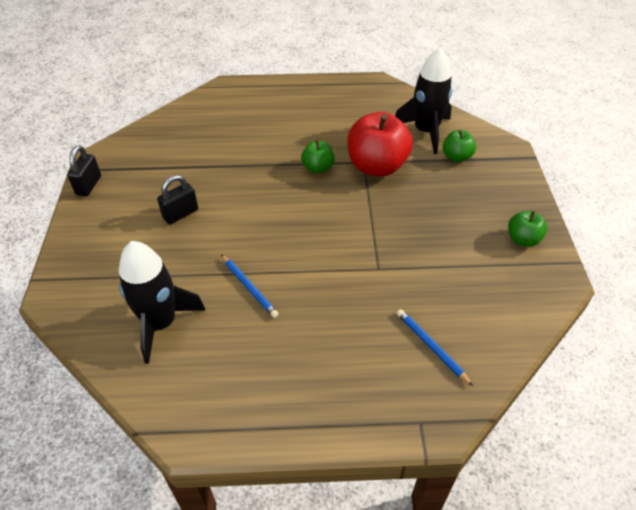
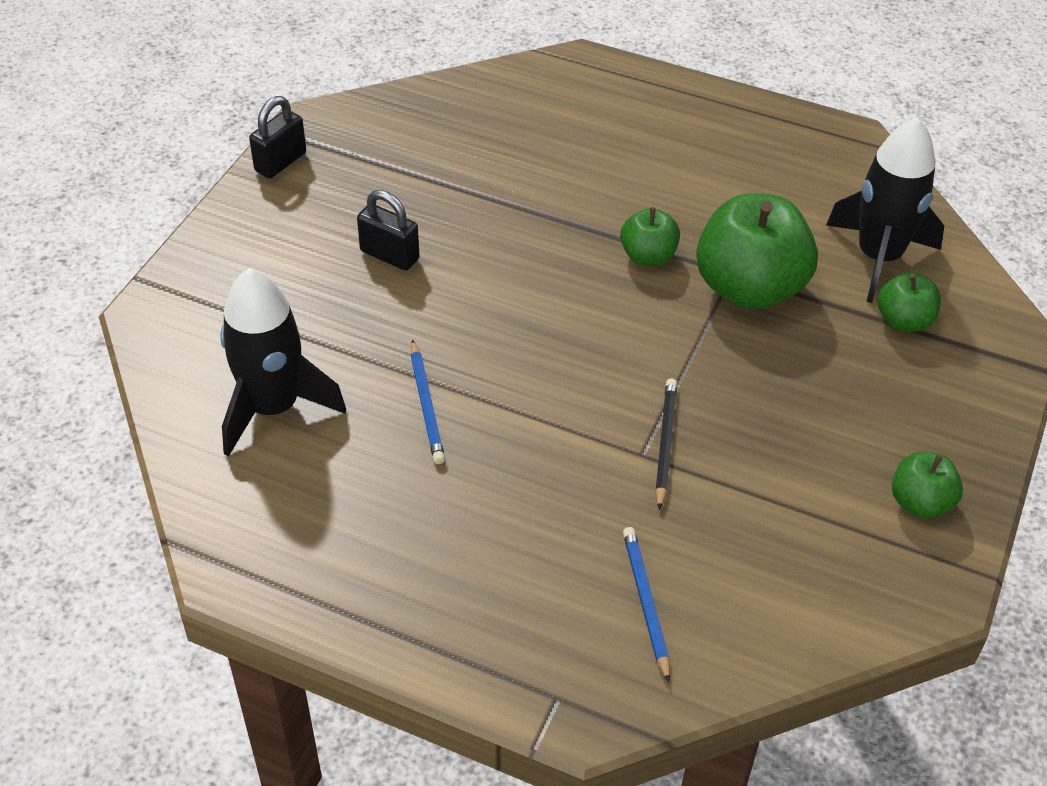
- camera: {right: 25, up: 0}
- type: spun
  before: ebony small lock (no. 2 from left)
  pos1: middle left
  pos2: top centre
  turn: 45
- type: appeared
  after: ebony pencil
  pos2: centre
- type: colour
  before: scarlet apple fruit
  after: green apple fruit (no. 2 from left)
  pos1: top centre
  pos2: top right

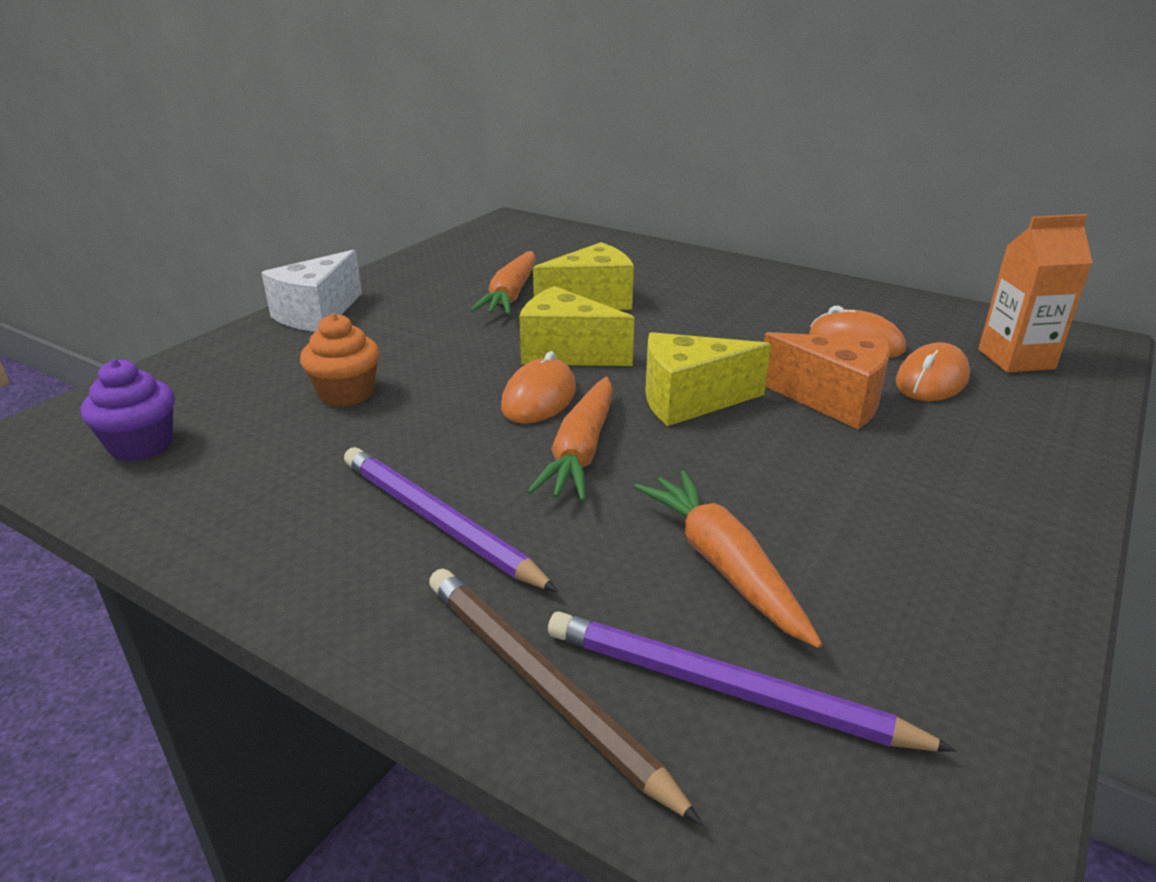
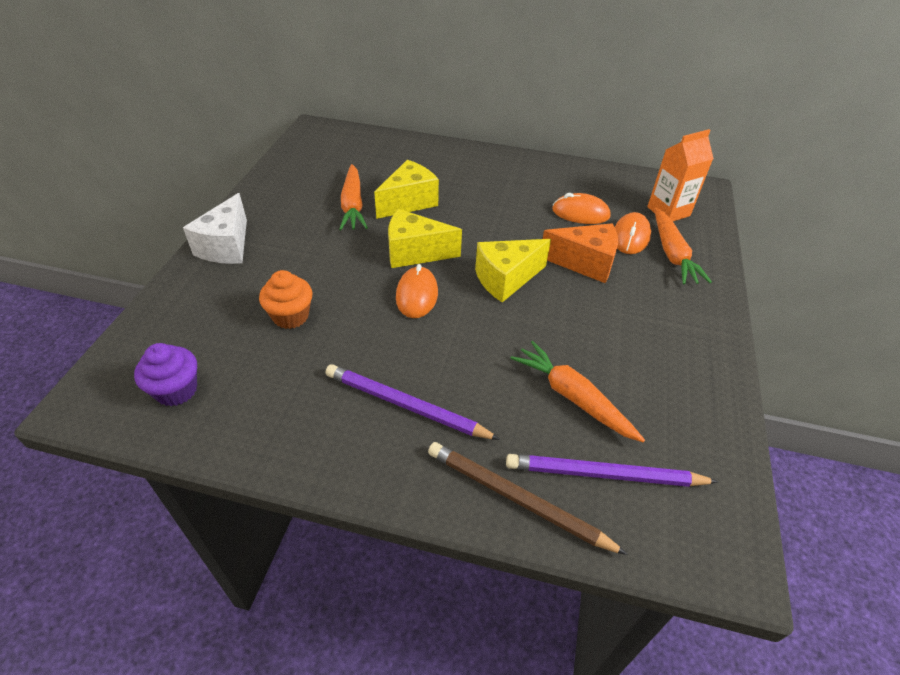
- camera: {right: -20, up: 15}
- type: relocated
  before: orange-coloured carrot (no. 2 from left in the first image)
  after: orange-coloured carrot (no. 3 from left)
  pos1: centre
  pos2: middle right

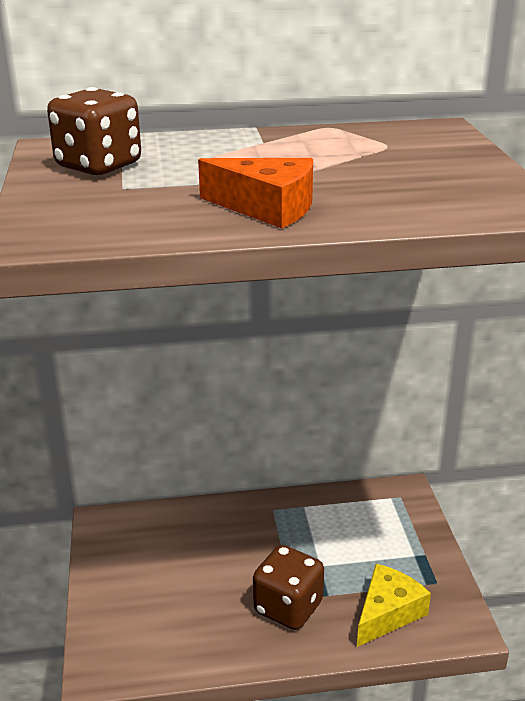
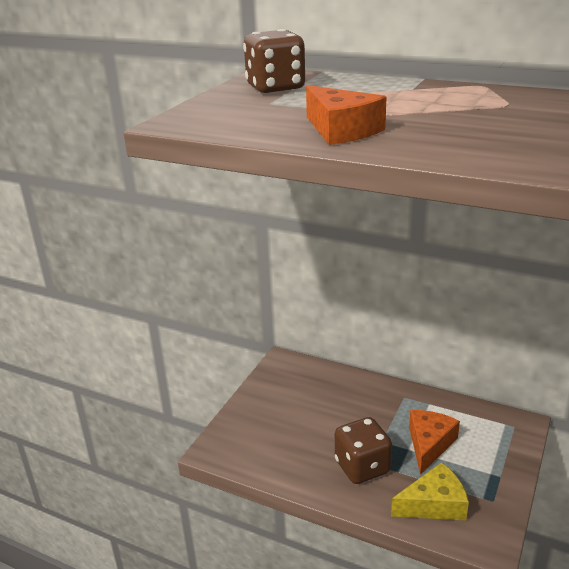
- camera: {right: 35, up: 0}
- type: appeared
  after: orange-coloured cheese wedge (no. 2 from left)
  pos2: bottom right

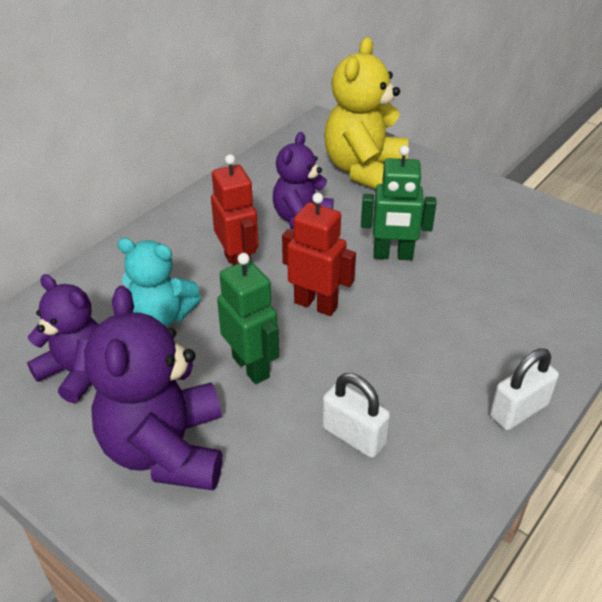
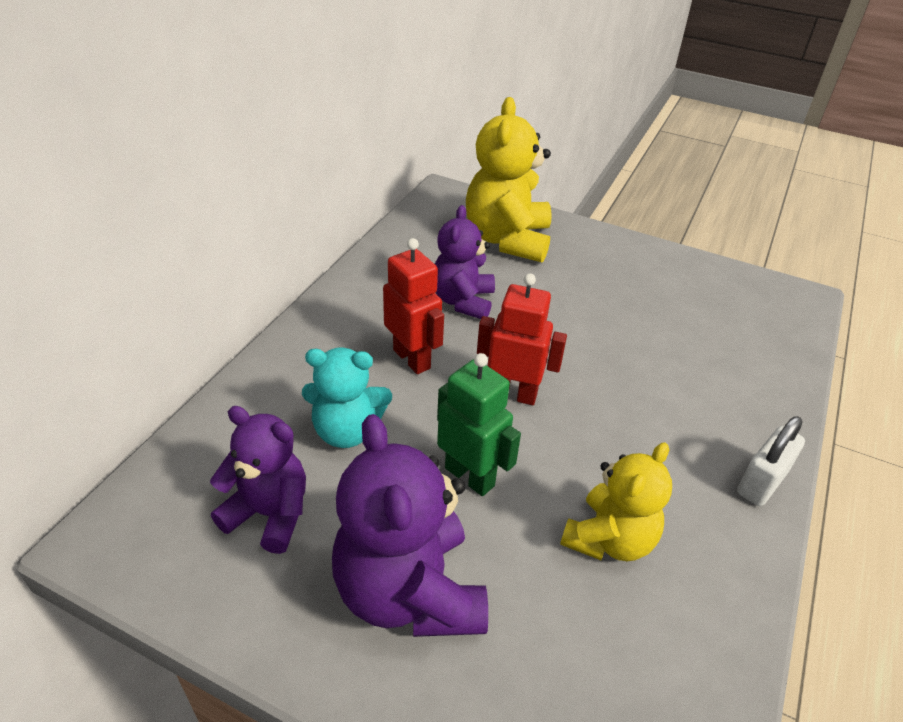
- camera: {right: -15, up: 0}
- type: exchanged
  before: white small lock (no. 1 from left)
  after: bright yellow teddy (no. 2 from left)
  pos1: bottom centre
  pos2: bottom right
- type: missing
  before: green robot (no. 2 from left)
  pos1: centre

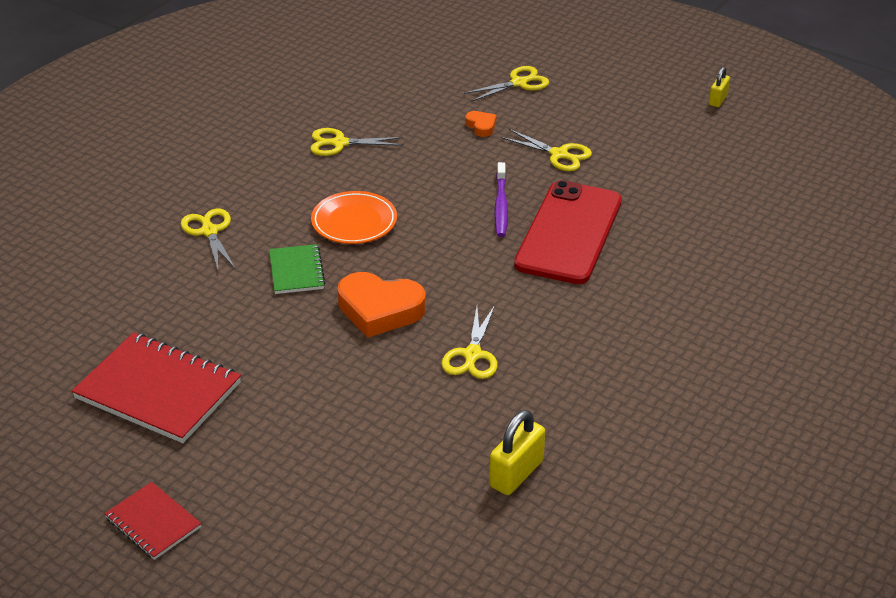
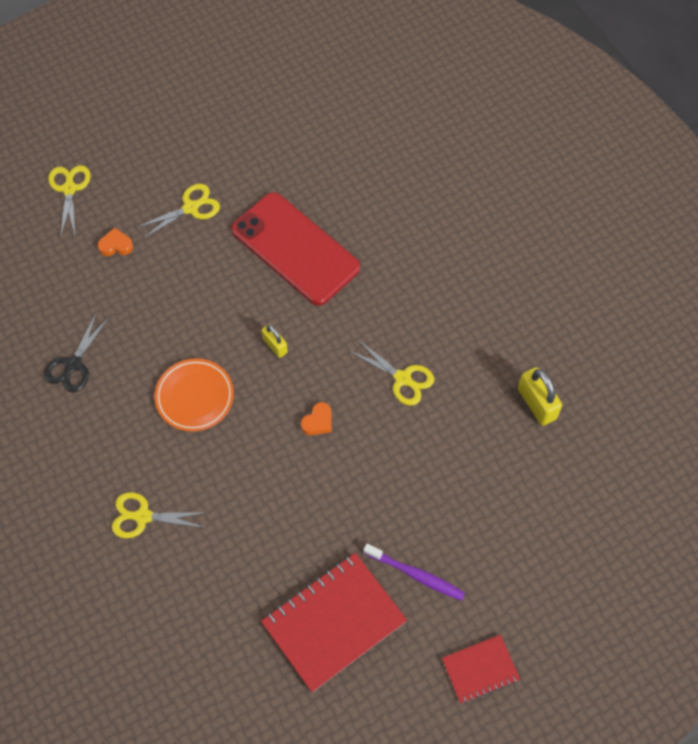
- camera: {right: -65, up: 25}
- type: colour
  before: bright yellow scissors (no. 2 from left)
  after: ebony scissors
  pos1: top centre
  pos2: middle left
- type: relocated
  before: bright yellow small lock (no. 2 from left in the first image)
  after: bright yellow small lock (no. 1 from left)
  pos1: top right
  pos2: centre
- type: size
  before: orange-coloured love heart (no. 1 from left in the first image)
  pos1: centre
  pos2: centre
  scale: 0.47
- type: relocated
  before: violet toothbrush
  pos1: top centre
  pos2: bottom centre
- type: missing
  before: green notepad
  pos1: middle left

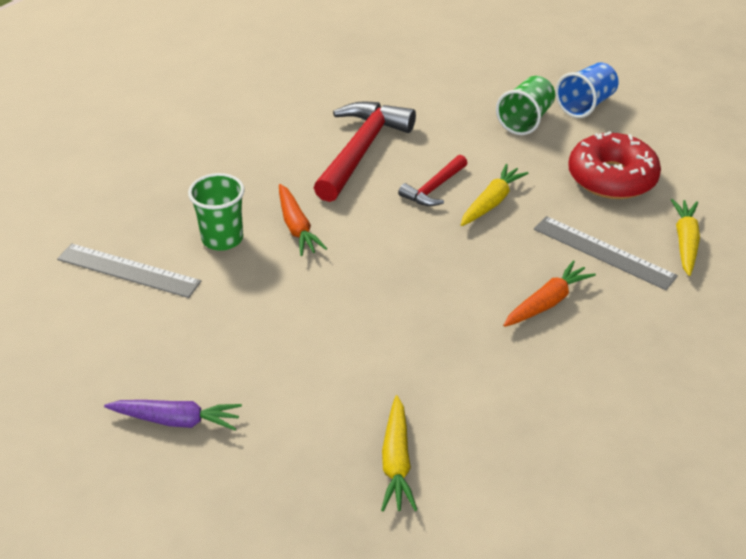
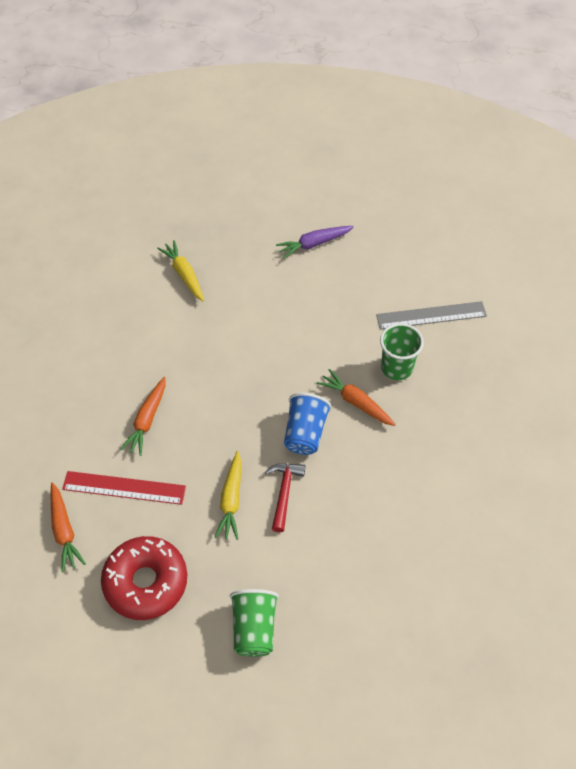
- camera: {right: 150, up: 15}
- type: colour
  before: bright yellow carrot (no. 3 from left)
  after: orange-coloured carrot (no. 1 from left)
  pos1: middle right
  pos2: bottom left
- type: colour
  before: ash-grey straightedge (no. 2 from left)
  after: scarlet straightedge
  pos1: middle right
  pos2: middle left
- type: relocated
  before: royal blue tumbler
  pos1: top right
  pos2: centre
- type: missing
  before: scarlet claw hammer (no. 1 from left)
  pos1: top centre

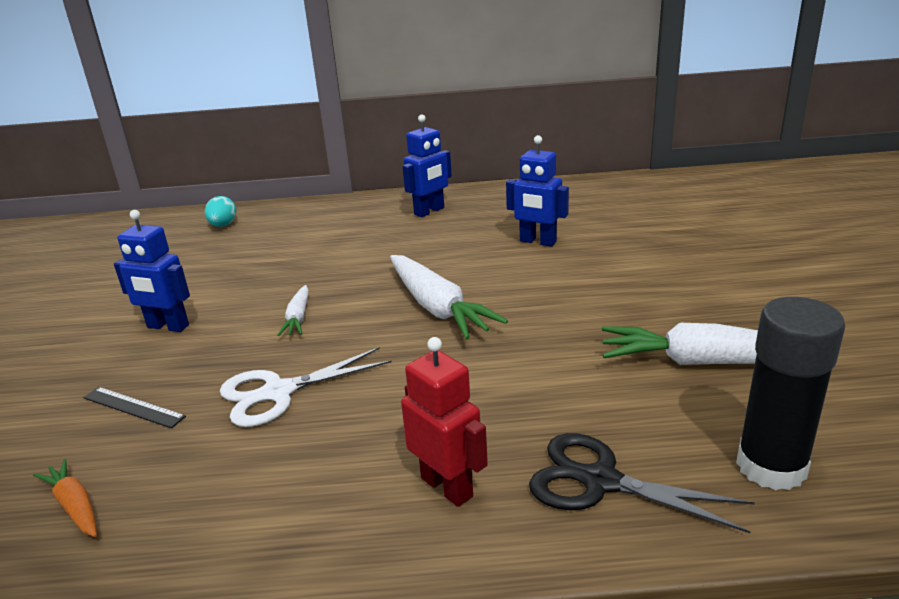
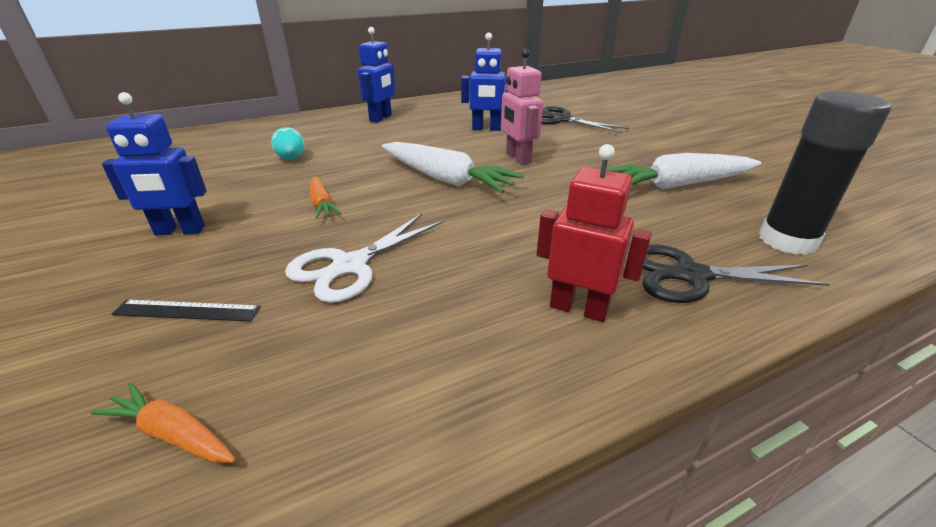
- camera: {right: -25, up: 5}
- type: relocated
  before: teal egg shape
  pos1: middle left
  pos2: top left
- type: colour
  before: white carrot (no. 1 from left)
  after: orange-coloured carrot (no. 2 from left)
  pos1: middle left
  pos2: centre
- type: appeared
  after: rose-pink robot
  pos2: top centre
- type: appeared
  after: ebony scissors (no. 1 from left)
  pos2: top centre

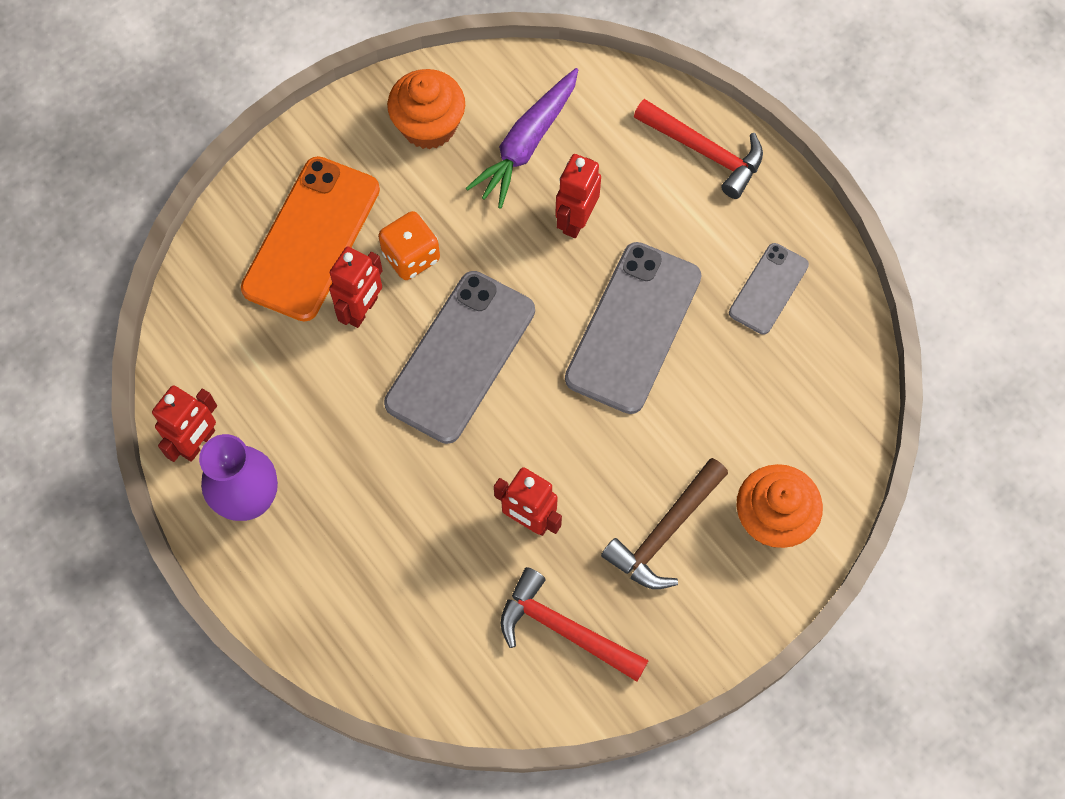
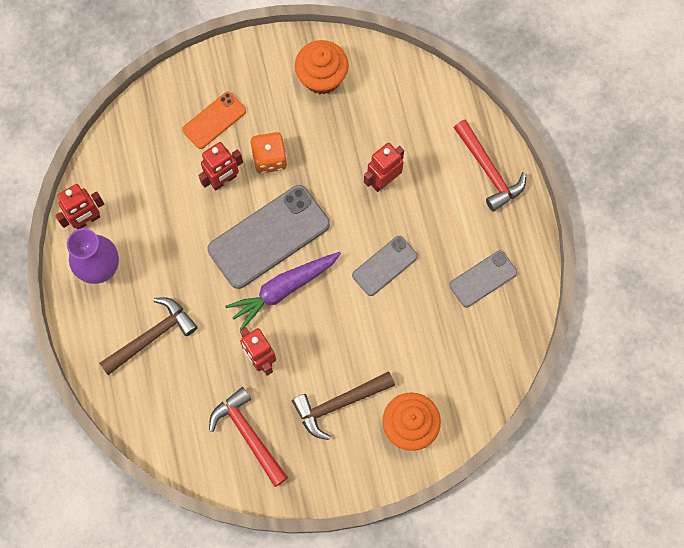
- camera: {right: 25, up: 5}
- type: appeared
  after: brown claw hammer (no. 1 from left)
  pos2: middle left
- type: size
  before: orange-coloured phone
  pos1: top left
  pos2: top left
  scale: 0.55
- type: relocated
  before: violet carrot
  pos1: top centre
  pos2: centre
- type: size
  before: ash-grey phone (no. 2 from left)
  pos1: centre
  pos2: centre
  scale: 0.55

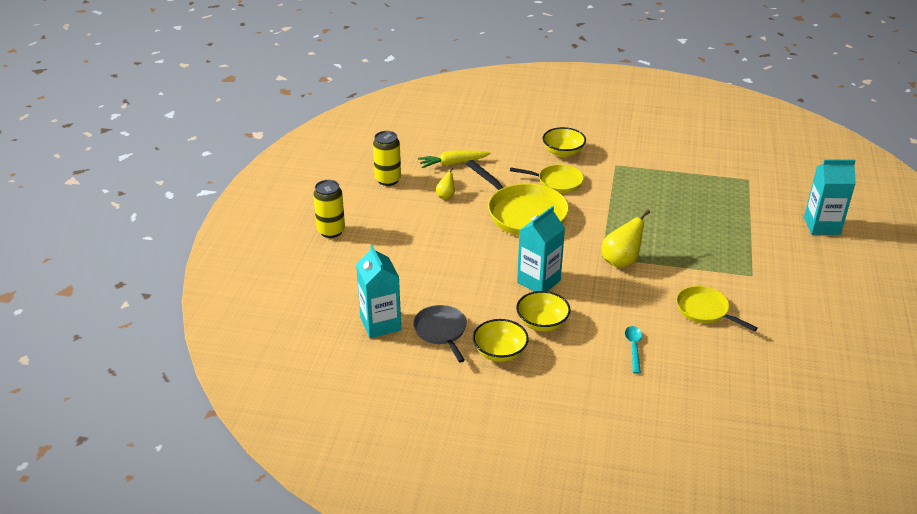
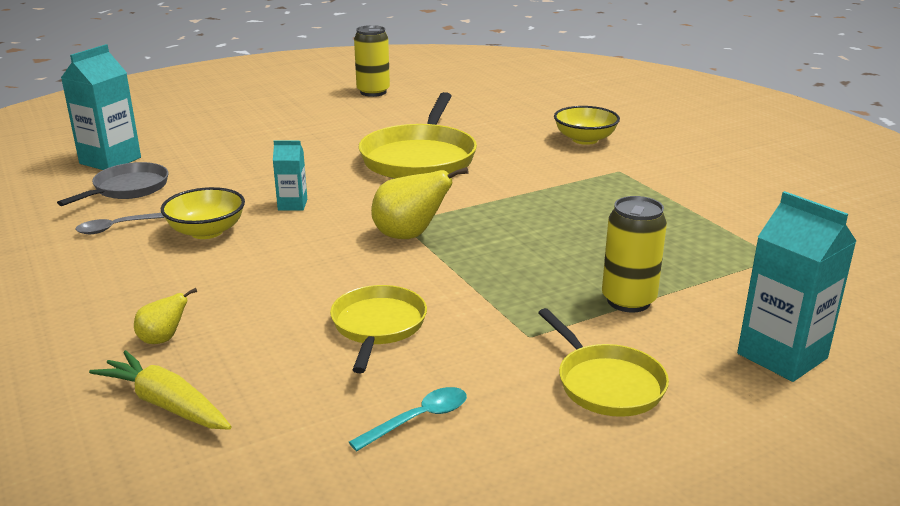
- camera: {right: 50, up: -10}
- type: exchanged
  before: bright yellow bowl (no. 1 from left)
  after: ash-grey tablespoon
  pos1: centre
  pos2: middle left
- type: relocated
  before: bright yellow carrot
  pos1: top centre
  pos2: bottom left
- type: relocated
  before: bright yellow toy pear (no. 1 from left)
  pos1: centre
  pos2: middle left
- type: size
  before: teal carton (no. 2 from left)
  pos1: centre
  pos2: middle left
  scale: 0.55
- type: relocated
  before: teal tablespoon
  pos1: bottom right
  pos2: bottom centre
- type: relocated
  before: bright yellow frying pan (no. 2 from left in the first image)
  after: bright yellow frying pan (no. 3 from left)
  pos1: centre
  pos2: bottom right
- type: relocated
  before: bright yellow soda can (no. 1 from left in the first image)
  after: bright yellow soda can (no. 2 from left)
  pos1: centre
  pos2: middle right

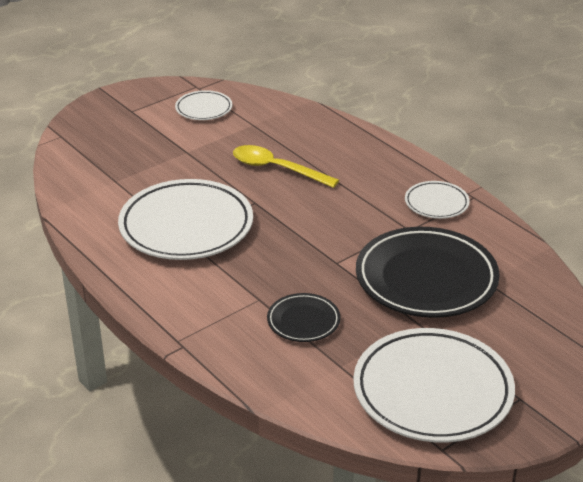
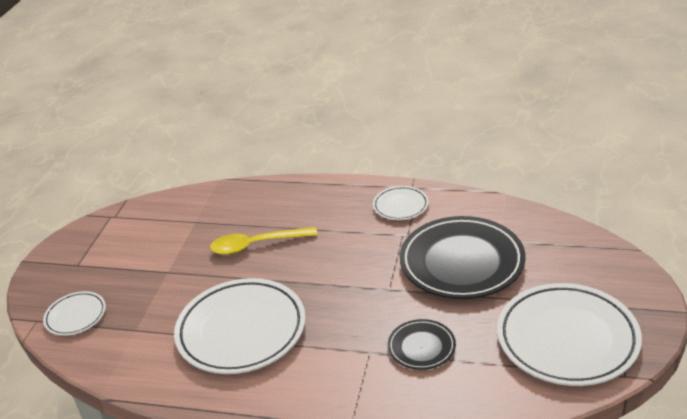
- camera: {right: -35, up: 0}
- type: relocated
  before: white plate (no. 2 from left in the first image)
  after: white plate (no. 1 from left)
  pos1: top centre
  pos2: bottom left

